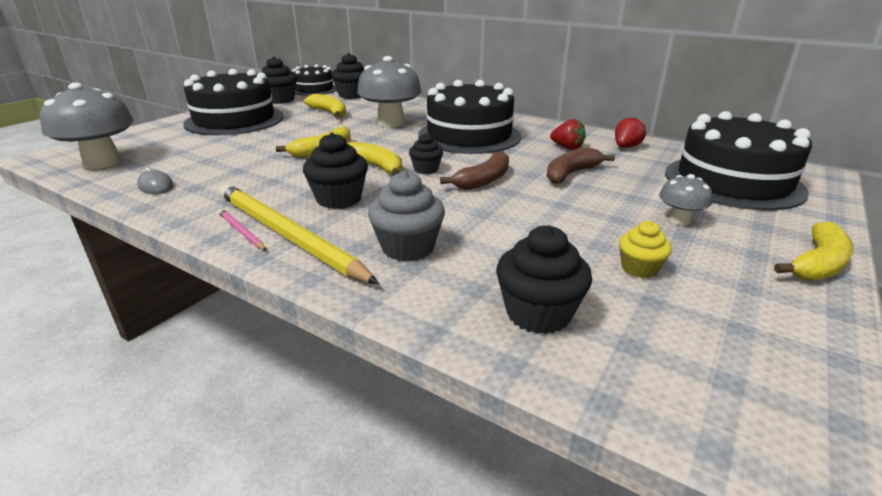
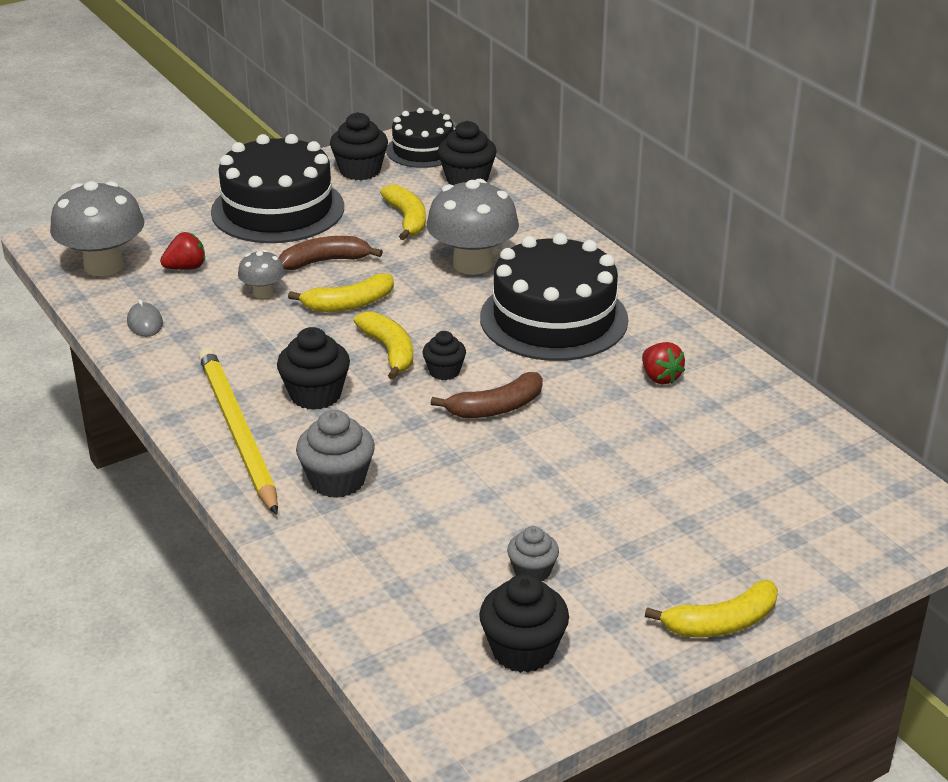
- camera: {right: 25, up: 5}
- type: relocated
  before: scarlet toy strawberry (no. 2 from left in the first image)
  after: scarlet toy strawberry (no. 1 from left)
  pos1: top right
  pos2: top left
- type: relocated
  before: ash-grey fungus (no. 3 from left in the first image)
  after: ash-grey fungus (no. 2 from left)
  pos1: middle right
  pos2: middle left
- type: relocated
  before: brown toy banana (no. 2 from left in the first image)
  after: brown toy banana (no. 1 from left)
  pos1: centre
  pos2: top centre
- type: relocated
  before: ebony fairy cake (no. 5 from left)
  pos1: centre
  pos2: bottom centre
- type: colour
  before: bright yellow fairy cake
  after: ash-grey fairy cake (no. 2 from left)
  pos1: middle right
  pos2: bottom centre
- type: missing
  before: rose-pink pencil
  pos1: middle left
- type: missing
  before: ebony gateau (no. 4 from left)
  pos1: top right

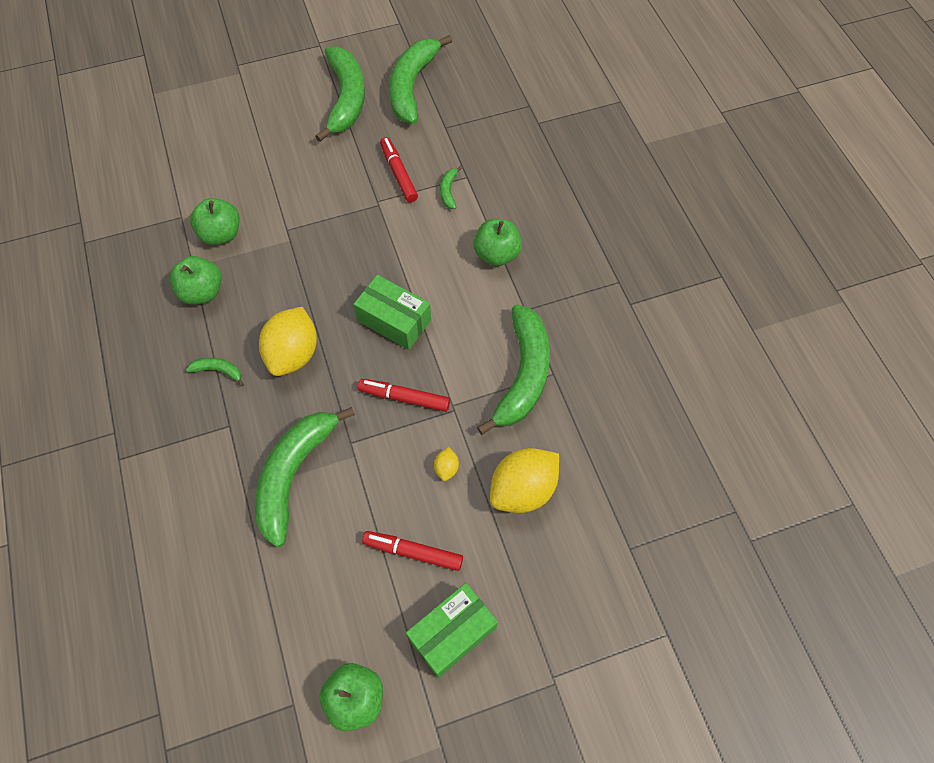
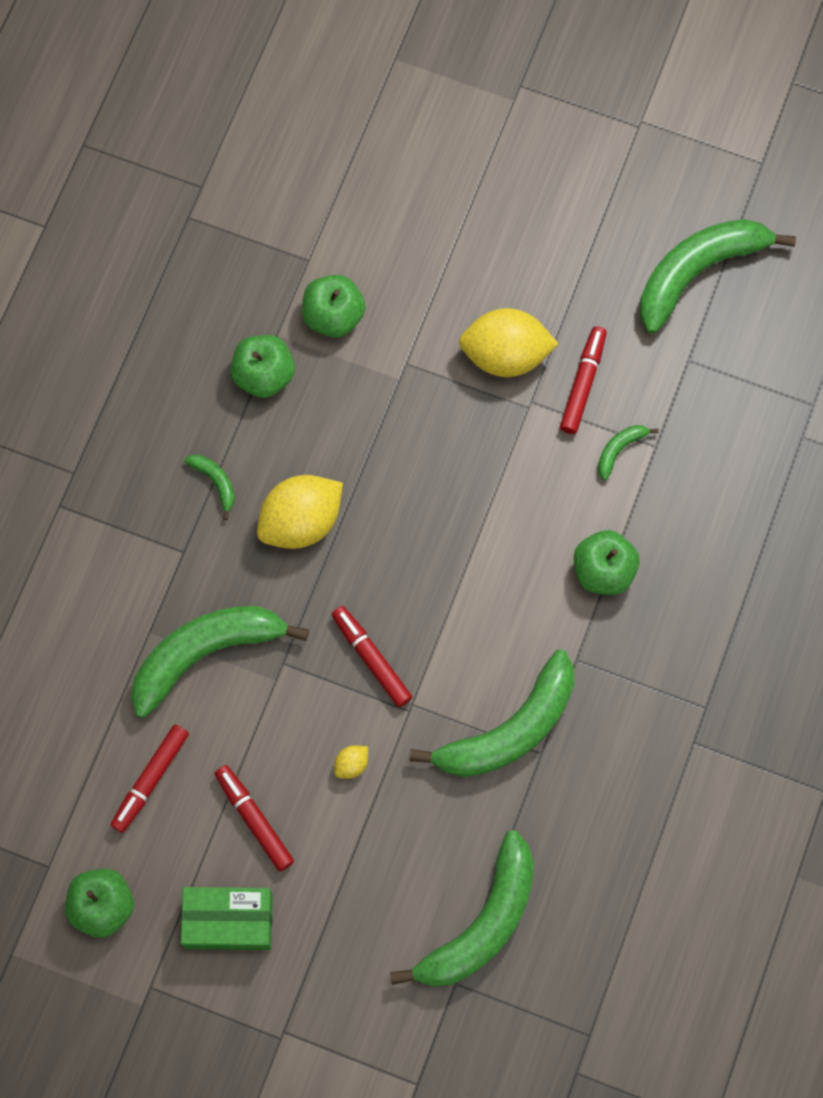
- camera: {right: 40, up: 10}
- type: appeared
  after: scarlet marker (no. 1 from left)
  pos2: bottom left
- type: relocated
  before: green toy banana (no. 3 from left)
  pos1: top centre
  pos2: bottom centre
- type: relocated
  before: bright yellow citrus fruit (no. 3 from left)
  pos1: centre
  pos2: top centre
- type: missing
  before: green box (no. 1 from left)
  pos1: centre

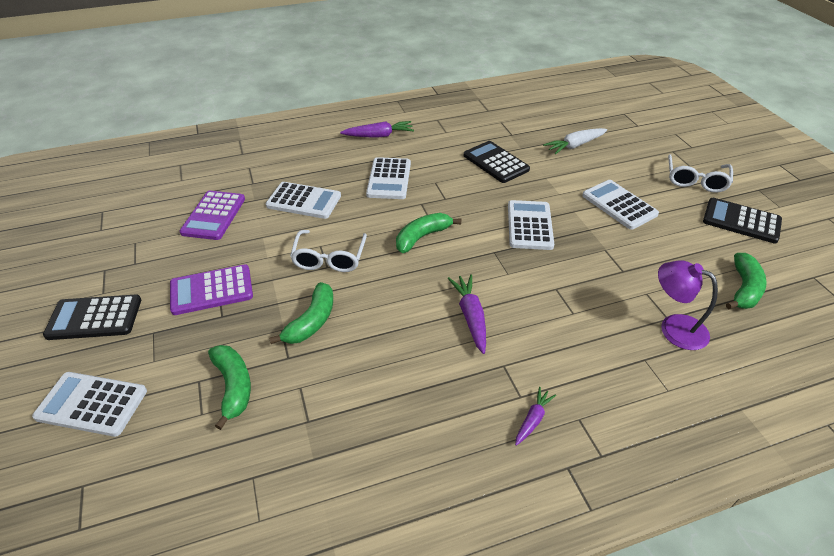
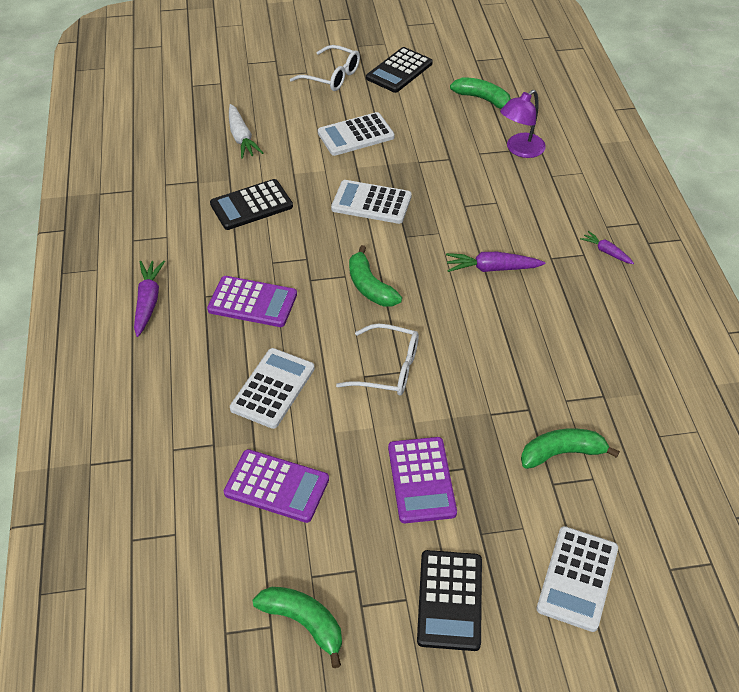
- camera: {right: -80, up: 5}
- type: colour
  before: white calculator (no. 3 from left)
  after: violet calculator (no. 1 from left)
  pos1: top centre
  pos2: centre
- type: relocated
  before: green toy banana (no. 2 from left in the first image)
  after: green toy banana (no. 1 from left)
  pos1: centre
  pos2: bottom centre

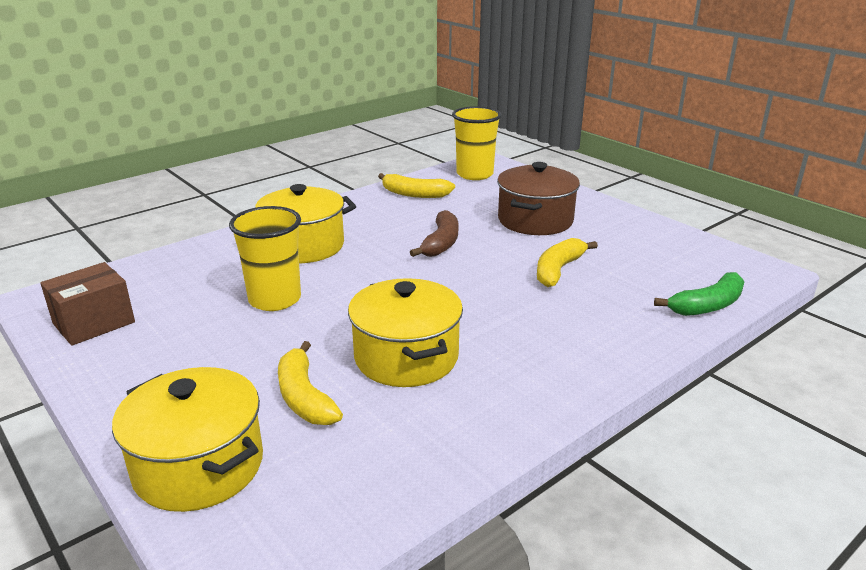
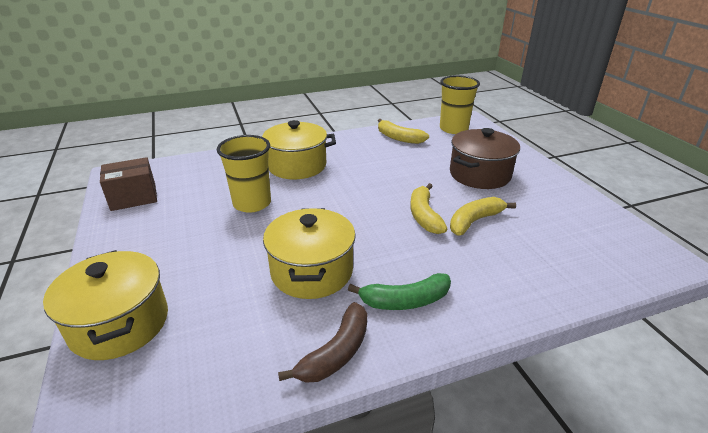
- camera: {right: 20, up: 5}
- type: relocated
  before: brown toy banana
  pos1: centre
  pos2: bottom centre
- type: relocated
  before: green toy banana
  pos1: middle right
  pos2: bottom centre
- type: relocated
  before: bright yellow toy banana (no. 1 from left in the first image)
  after: bright yellow toy banana (no. 2 from left)
  pos1: bottom centre
  pos2: centre

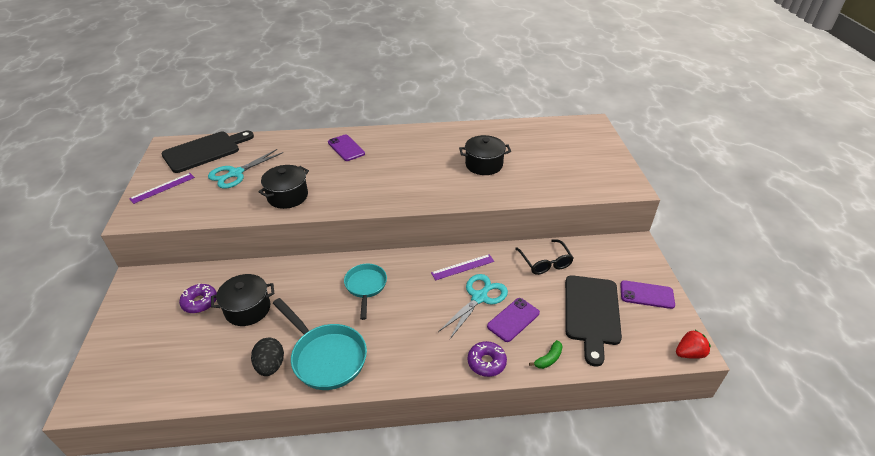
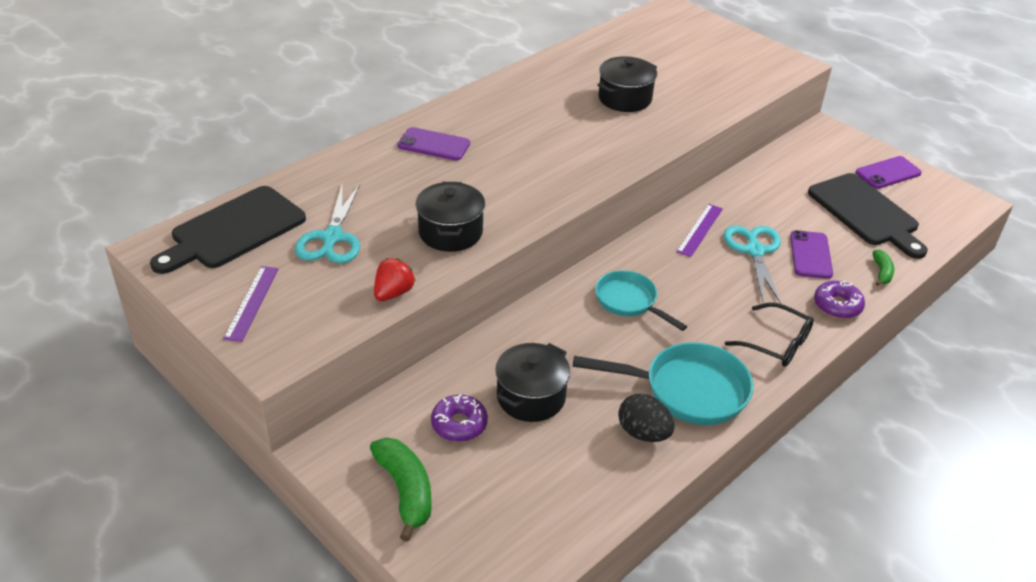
- camera: {right: -40, up: 0}
- type: spun
  before: ebony bread board (no. 1 from left)
  pos1: middle left
  pos2: middle left
  turn: -150
- type: appeared
  after: green toy banana (no. 1 from left)
  pos2: bottom centre
- type: relocated
  before: scarlet toy strawberry
  pos1: bottom right
  pos2: centre
- type: relocated
  before: ebony spectacles
  pos1: centre
  pos2: middle right

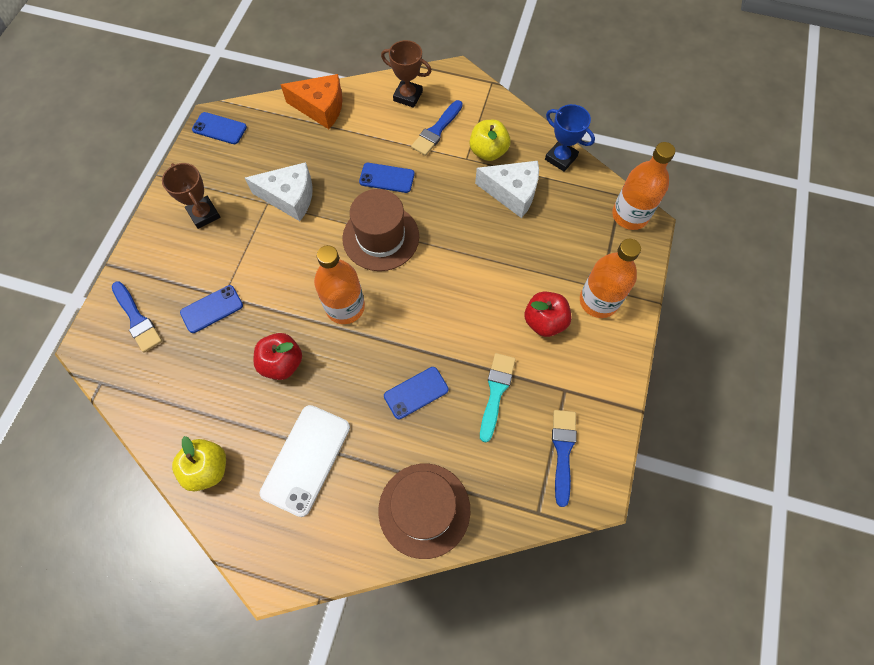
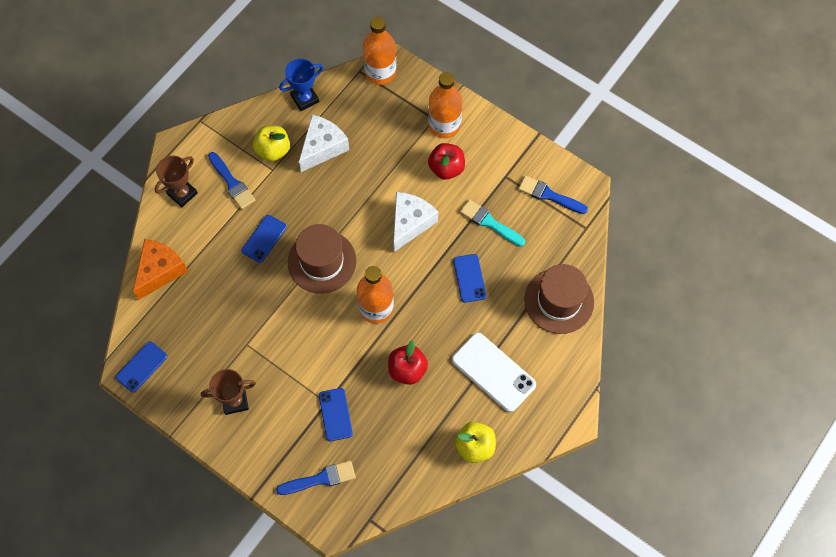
- camera: {right: -70, up: 0}
- type: relocated
  before: white cheese wedge (no. 1 from left in the first image)
  after: white cheese wedge (no. 2 from left)
  pos1: top left
  pos2: centre

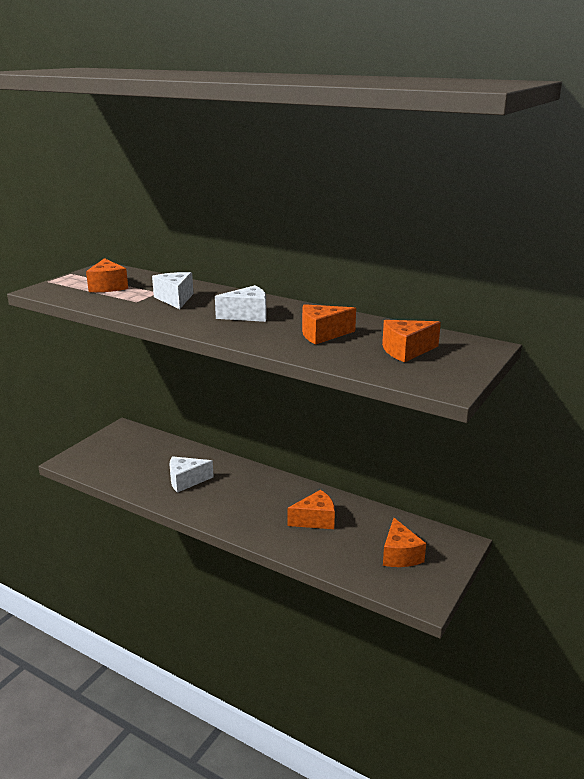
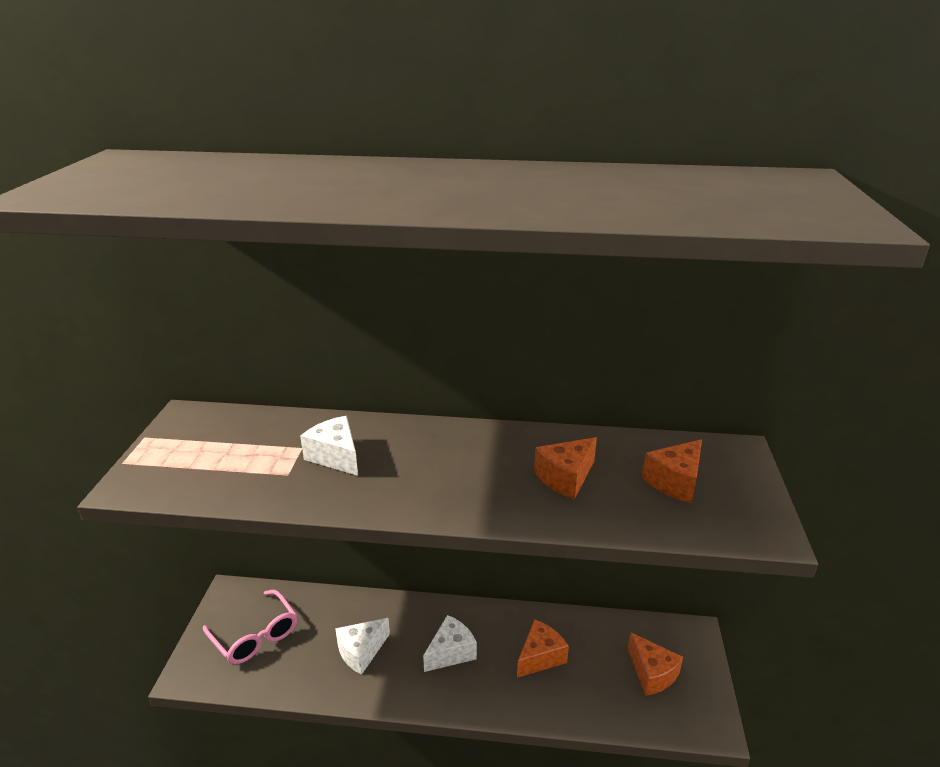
- camera: {right: -25, up: 5}
- type: appeared
  after: rose-pink spectacles
  pos2: bottom left
- type: relocated
  before: white cheese wedge (no. 3 from left)
  pos1: centre
  pos2: bottom centre
- type: missing
  before: orange-coloured cheese wedge (no. 1 from left)
  pos1: middle left

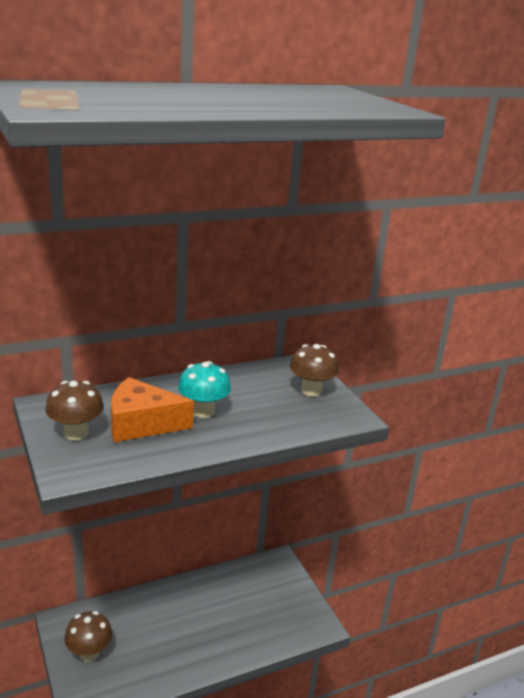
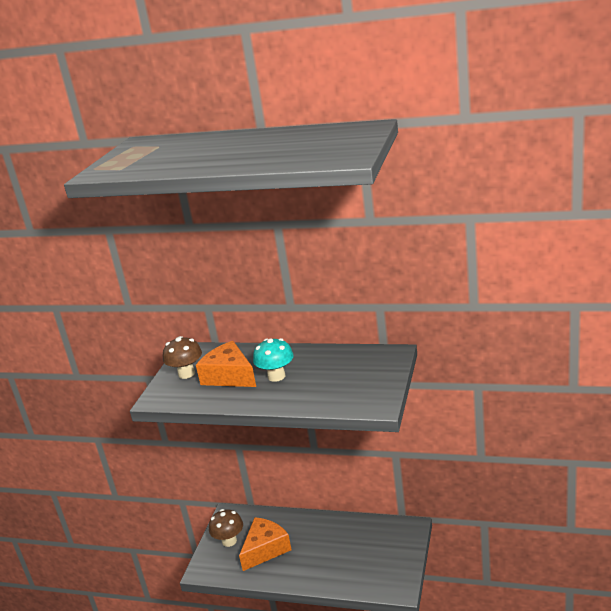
- camera: {right: 45, up: 0}
- type: appeared
  after: orange-coloured cheese wedge (no. 2 from left)
  pos2: bottom centre
- type: missing
  before: brown fungus (no. 3 from left)
  pos1: centre

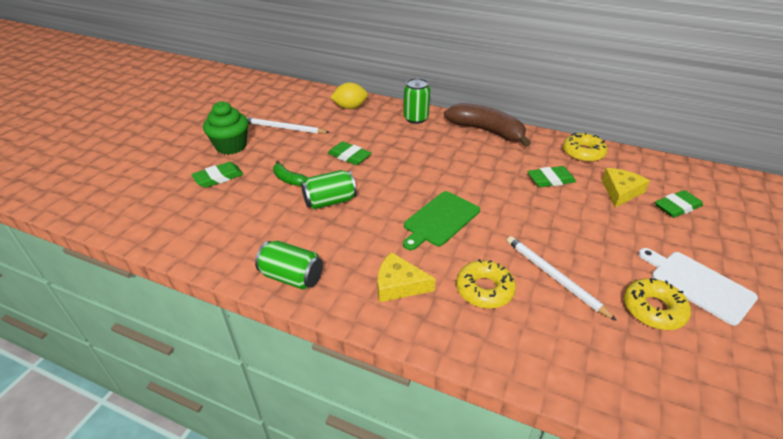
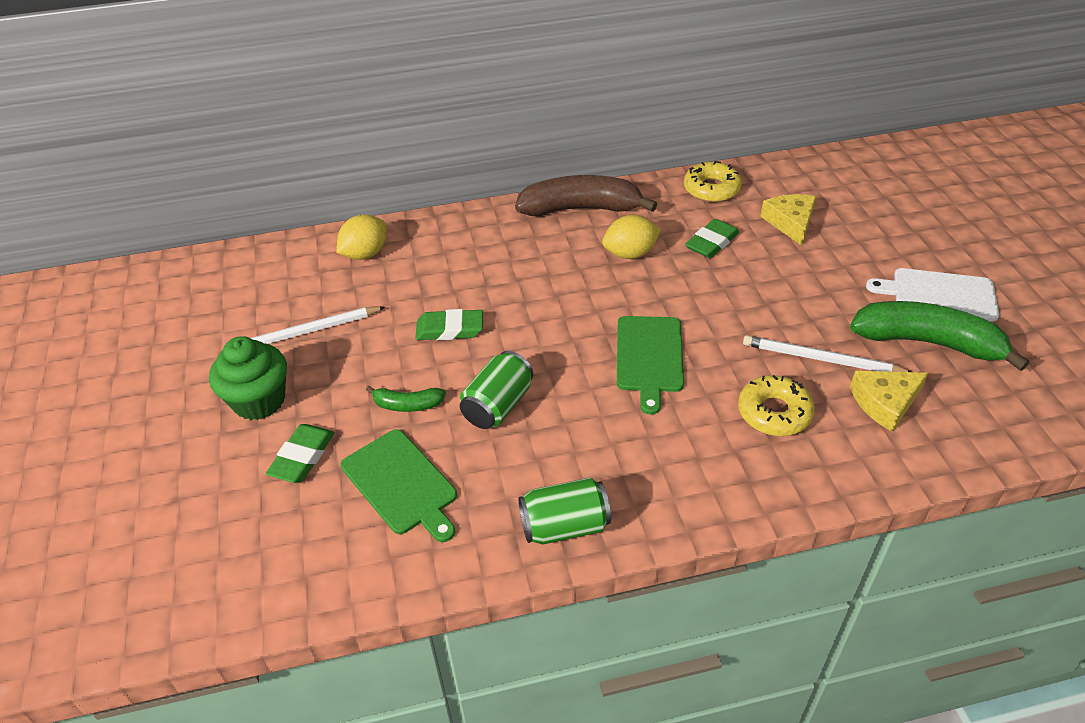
- camera: {right: -35, up: 5}
- type: appeared
  after: green bread board (no. 1 from left)
  pos2: bottom centre
- type: appeared
  after: bright yellow citrus fruit (no. 2 from left)
  pos2: top centre
- type: exchanged
  before: bright yellow doughnut (no. 3 from left)
  after: green toy banana (no. 2 from left)
  pos1: bottom right
  pos2: middle right
- type: relocated
  before: bright yellow cheese wedge (no. 1 from left in the first image)
  after: bright yellow cheese wedge (no. 2 from left)
  pos1: centre
  pos2: middle right
- type: missing
  before: green soda can (no. 3 from left)
  pos1: top centre
- type: missing
  before: green gum eraser (no. 4 from left)
  pos1: middle right

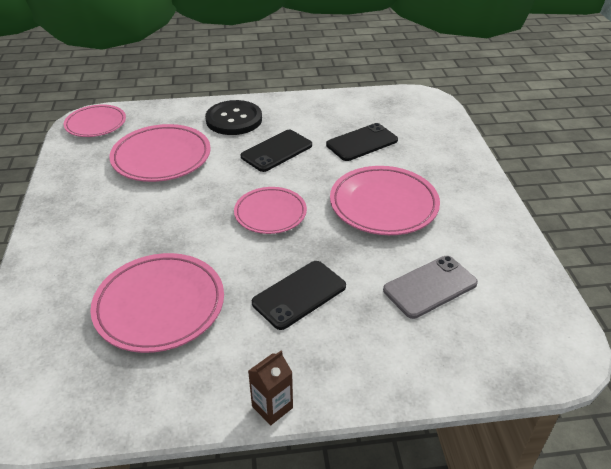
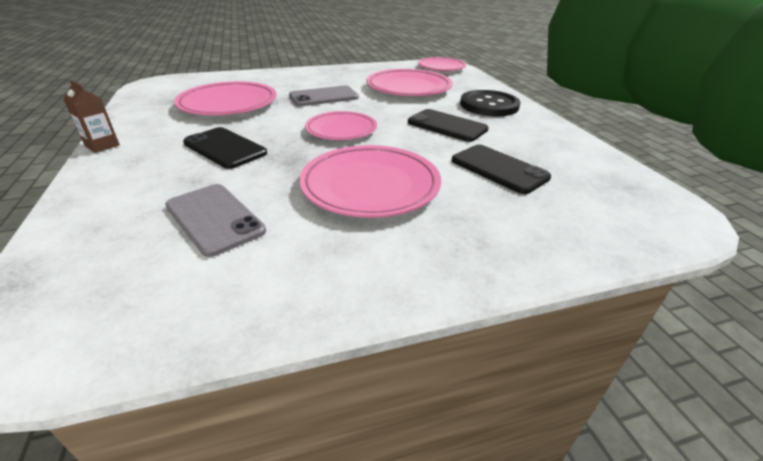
- camera: {right: 80, up: -5}
- type: appeared
  after: ash-grey phone (no. 2 from left)
  pos2: top centre

